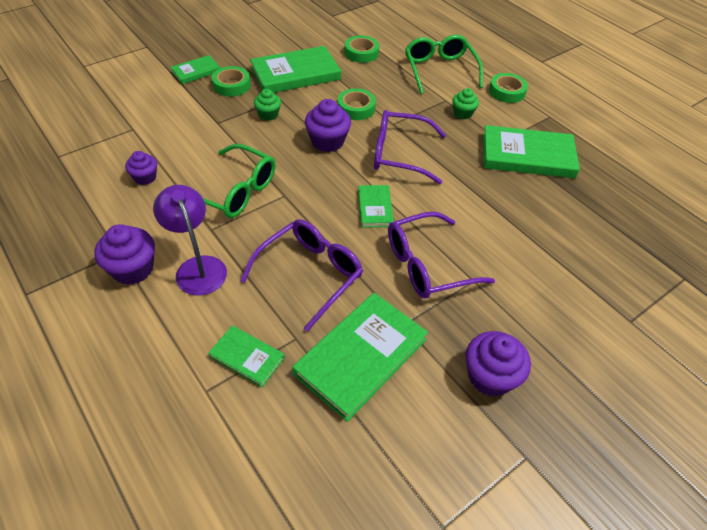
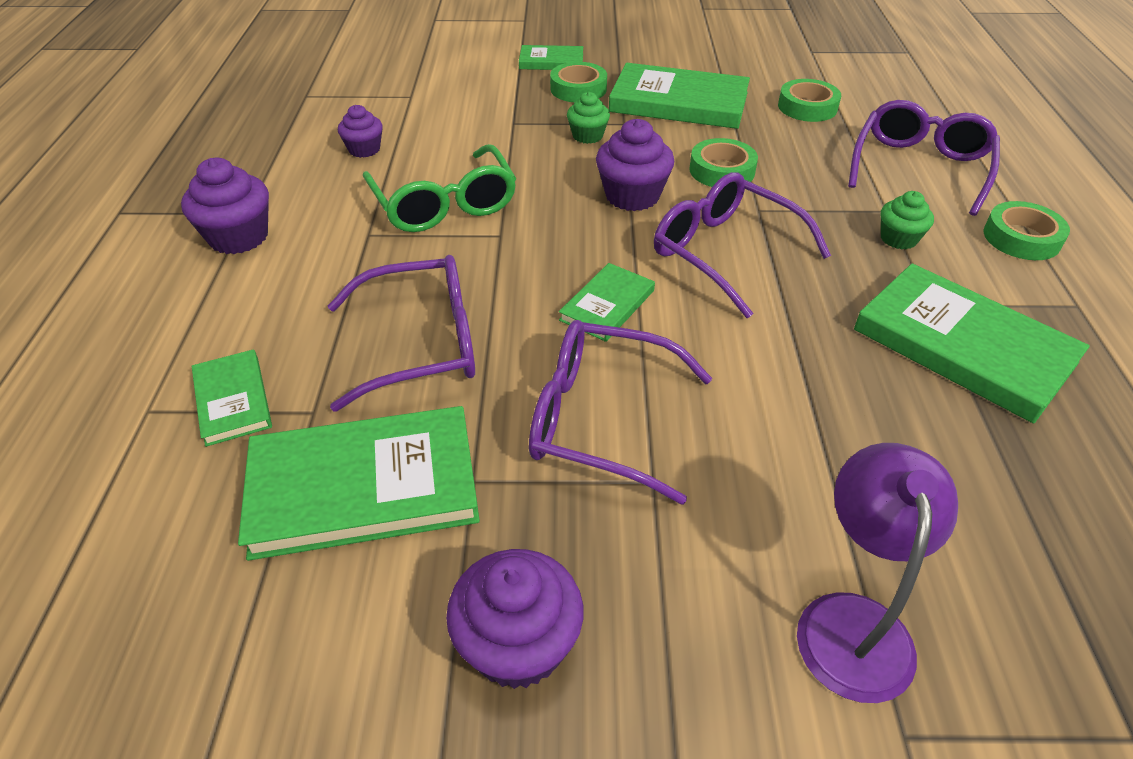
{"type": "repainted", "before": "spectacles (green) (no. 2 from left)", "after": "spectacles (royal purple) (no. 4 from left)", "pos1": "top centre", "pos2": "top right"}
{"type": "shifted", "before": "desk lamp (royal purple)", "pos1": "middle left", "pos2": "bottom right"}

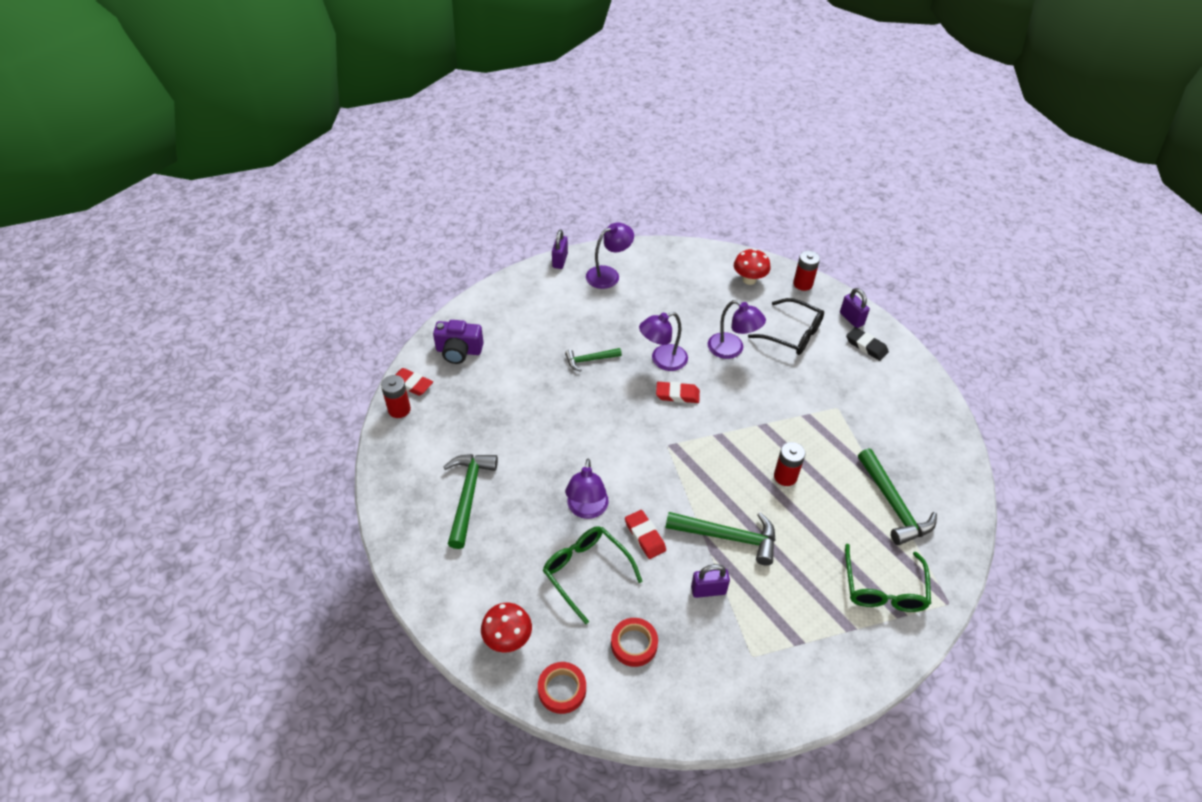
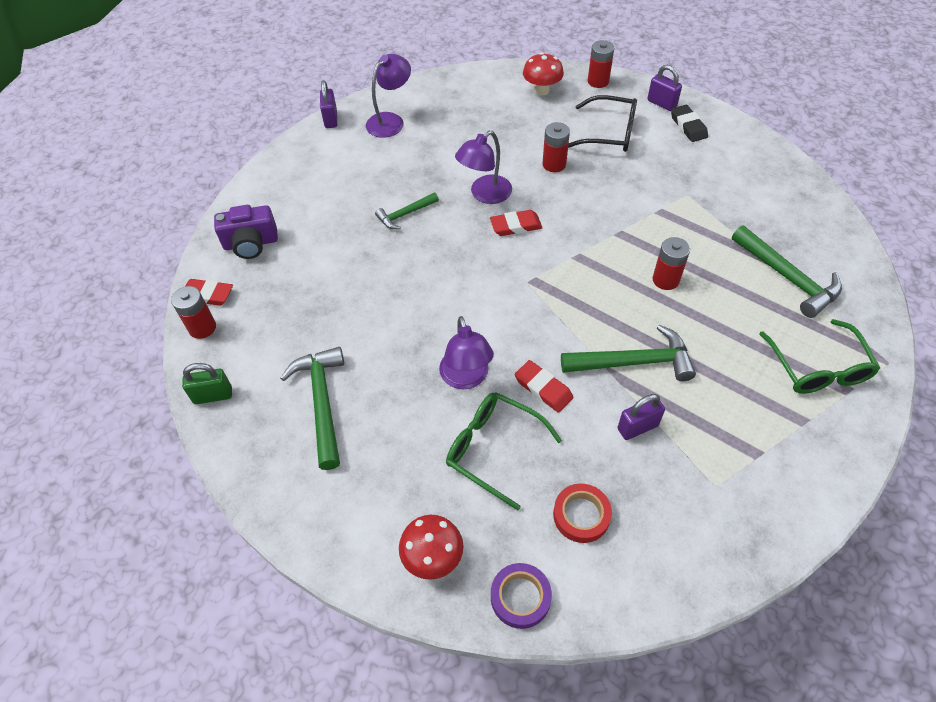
{"type": "swapped", "before": "desk lamp (royal purple) (no. 4 from left)", "after": "AA battery (crimson) (no. 2 from left)", "pos1": "centre", "pos2": "top centre"}
{"type": "rotated", "before": "pencil eraser (black)", "pos1": "middle right", "pos2": "top right", "turn": 45}
{"type": "repainted", "before": "roll of tape (crimson) (no. 1 from left)", "after": "roll of tape (royal purple)", "pos1": "bottom centre", "pos2": "bottom centre"}
{"type": "new", "after": "padlock (green)", "pos2": "middle left"}

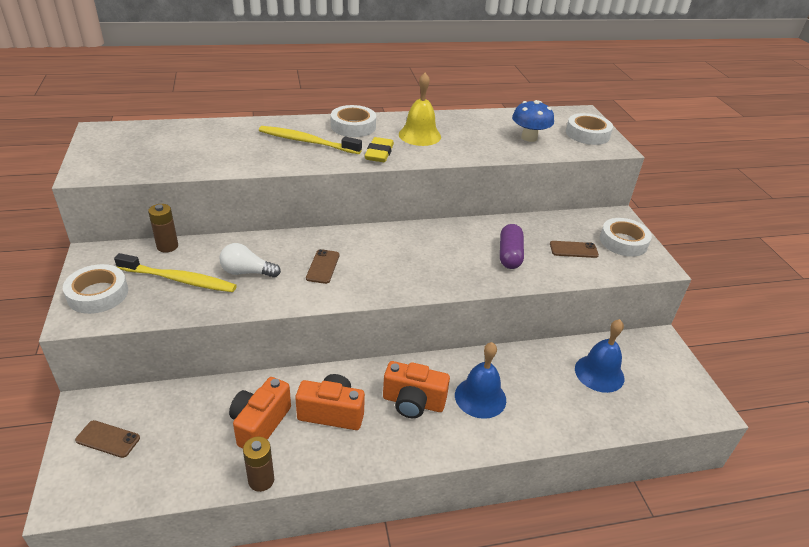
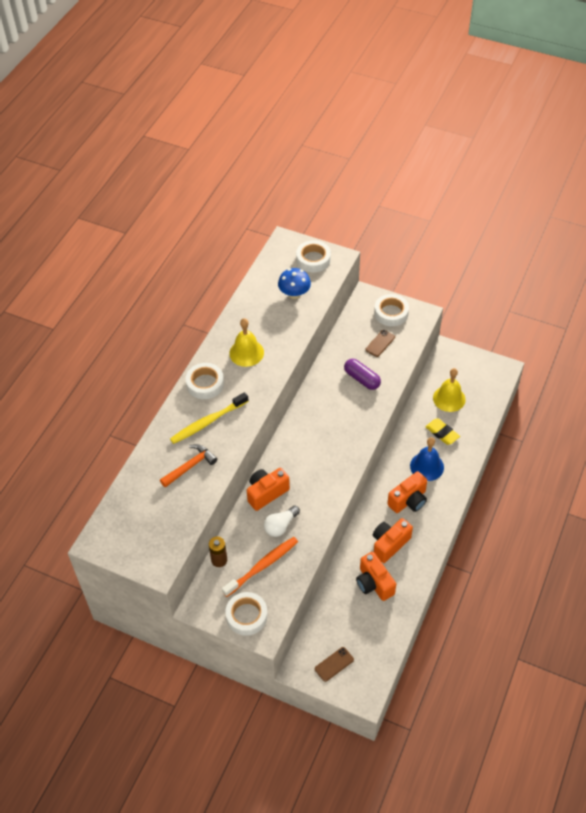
{"type": "shifted", "before": "pencil eraser (yellow)", "pos1": "top centre", "pos2": "middle right"}
{"type": "gone", "before": "phone (russet) (no. 2 from left)", "pos1": "centre"}
{"type": "repainted", "before": "tooth brush (yellow) (no. 1 from left)", "after": "tooth brush (bright orange)", "pos1": "middle left", "pos2": "bottom centre"}
{"type": "repainted", "before": "hand bell (blue) (no. 2 from left)", "after": "hand bell (yellow) (no. 2 from left)", "pos1": "middle right", "pos2": "middle right"}
{"type": "gone", "before": "AA battery (russet) (no. 2 from left)", "pos1": "bottom left"}
{"type": "new", "after": "carpenter's hammer (bright orange)", "pos2": "middle left"}
{"type": "new", "after": "compact camera (bright orange) (no. 1 from left)", "pos2": "centre"}

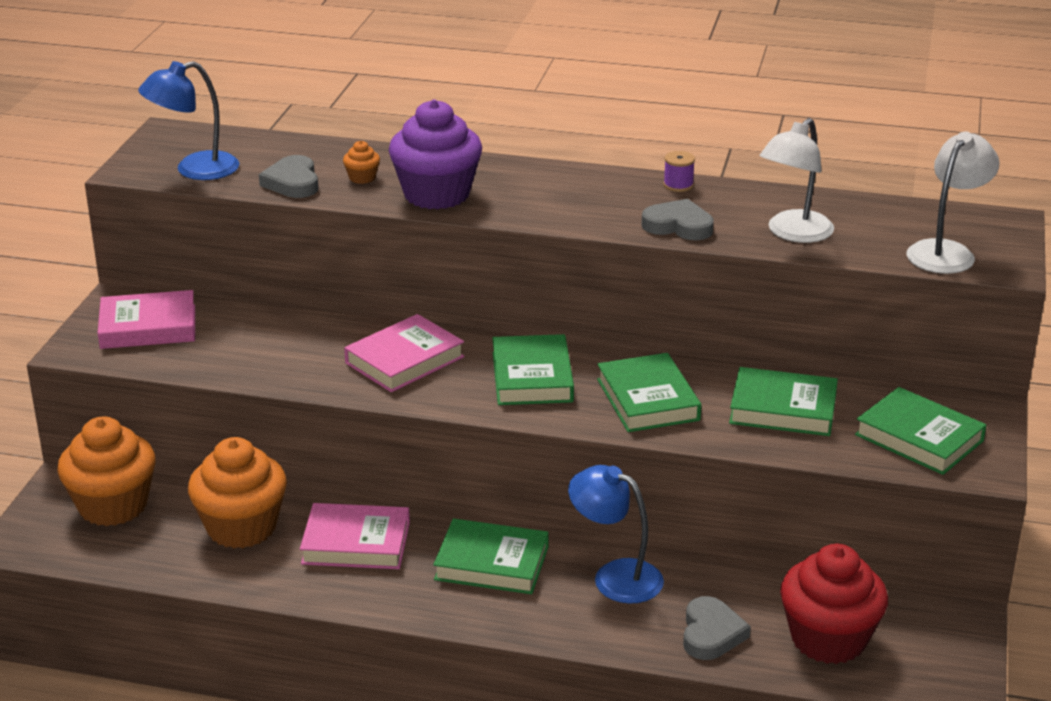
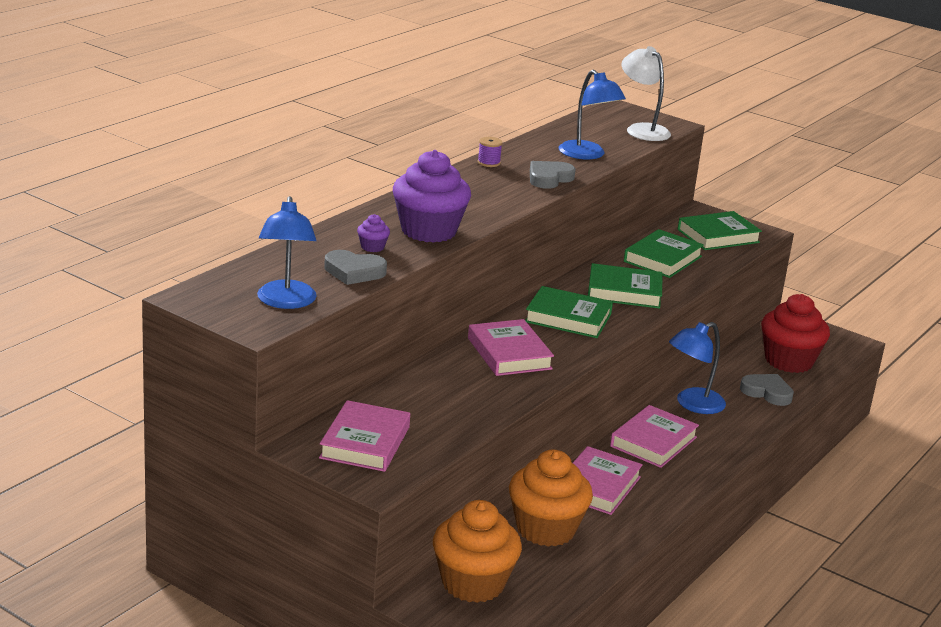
{"type": "repainted", "before": "desk lamp (white) (no. 1 from left)", "after": "desk lamp (blue) (no. 2 from left)", "pos1": "top right", "pos2": "top centre"}
{"type": "repainted", "before": "muffin (bright orange) (no. 3 from left)", "after": "muffin (royal purple) (no. 1 from left)", "pos1": "top centre", "pos2": "centre"}
{"type": "repainted", "before": "book (green) (no. 1 from left)", "after": "book (pink) (no. 4 from left)", "pos1": "bottom centre", "pos2": "bottom right"}

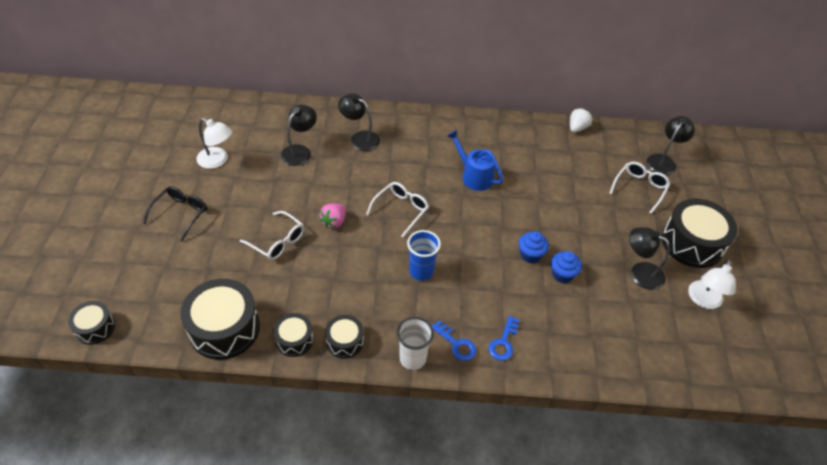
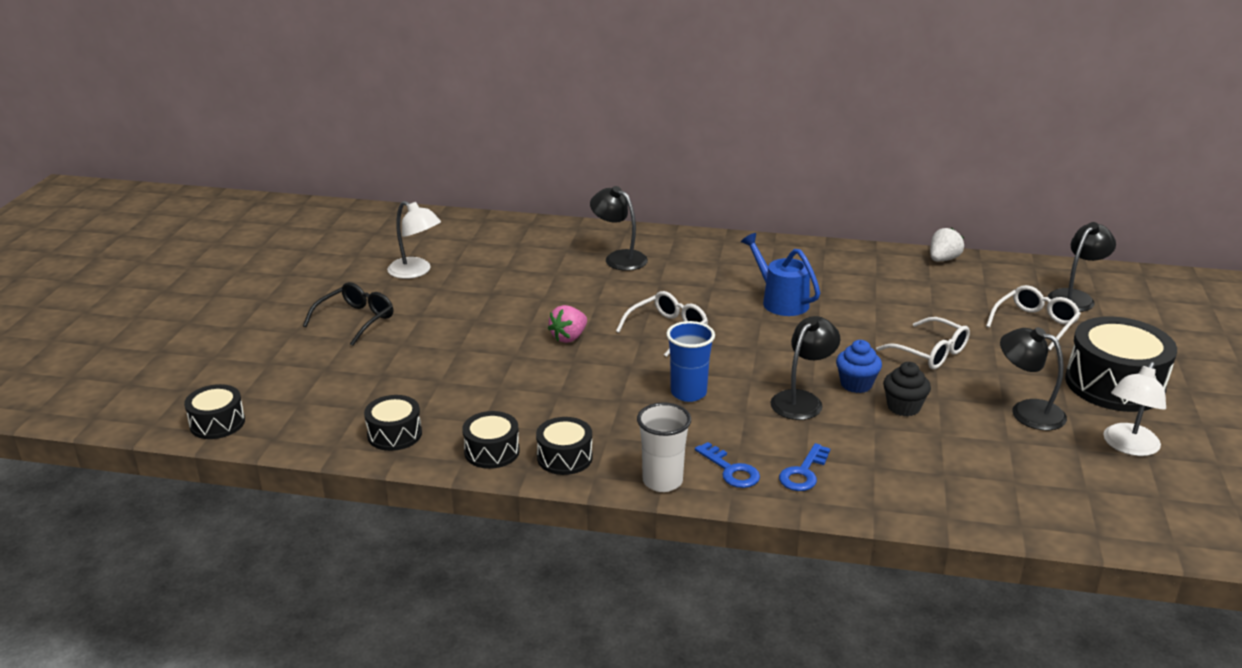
{"type": "shifted", "before": "desk lamp (black) (no. 1 from left in the first image)", "after": "desk lamp (black) (no. 2 from left)", "pos1": "top centre", "pos2": "centre"}
{"type": "shifted", "before": "spectacles (white) (no. 1 from left in the first image)", "after": "spectacles (white) (no. 2 from left)", "pos1": "middle left", "pos2": "middle right"}
{"type": "repainted", "before": "muffin (blue) (no. 2 from left)", "after": "muffin (black)", "pos1": "middle right", "pos2": "middle right"}
{"type": "scaled", "before": "snare drum (black) (no. 2 from left)", "pos1": "bottom left", "pos2": "middle left", "scale": 0.54}

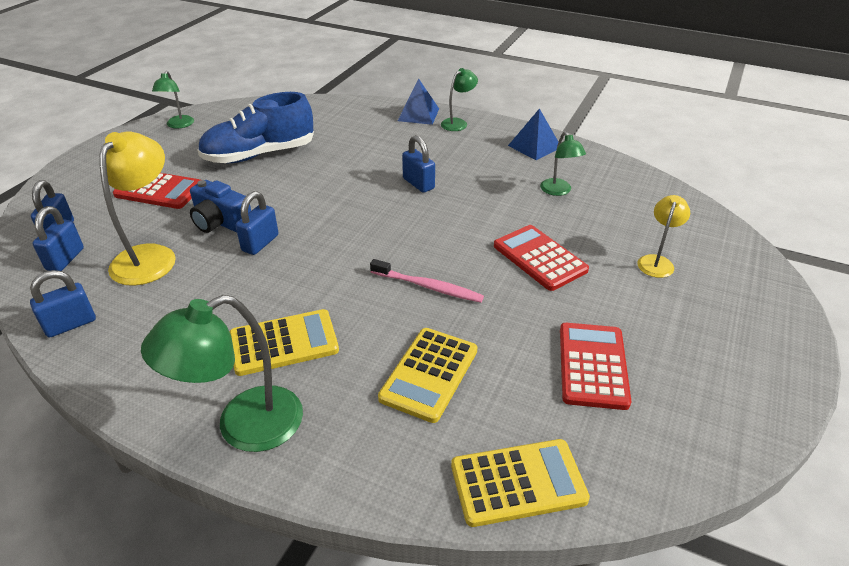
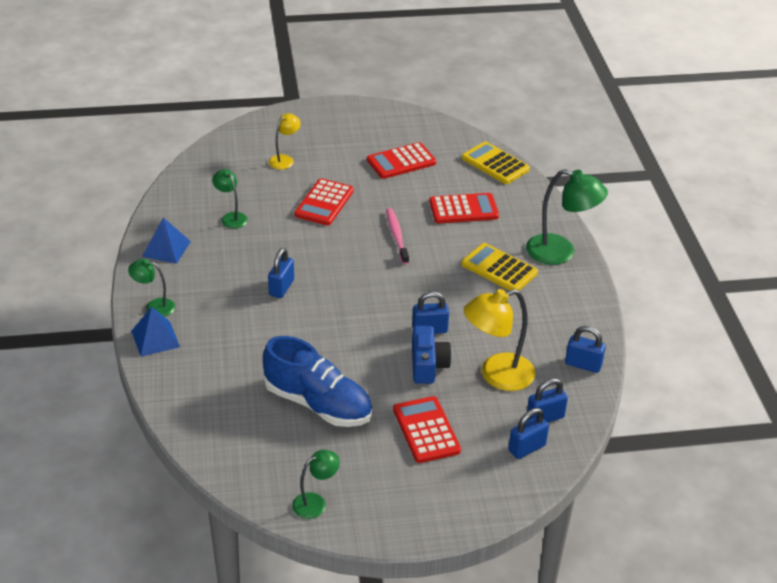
{"type": "rotated", "before": "desk lamp (green) (no. 4 from left in the first image)", "pos1": "top centre", "pos2": "middle left", "turn": -75}
{"type": "rotated", "before": "desk lamp (yellow) (no. 2 from left in the first image)", "pos1": "middle right", "pos2": "top centre", "turn": 135}
{"type": "repainted", "before": "calculator (yellow) (no. 2 from left)", "after": "calculator (crimson) (no. 4 from left)", "pos1": "centre", "pos2": "centre"}

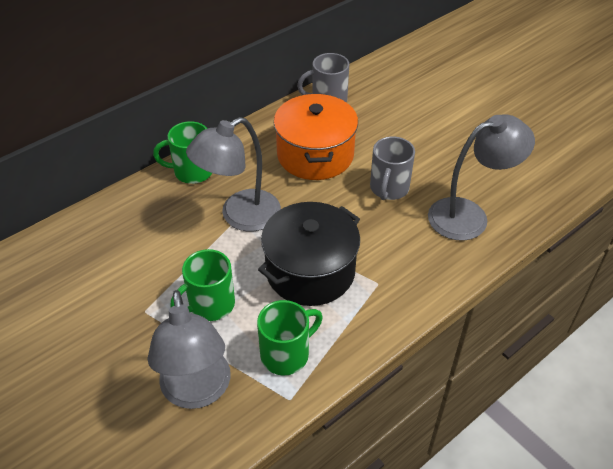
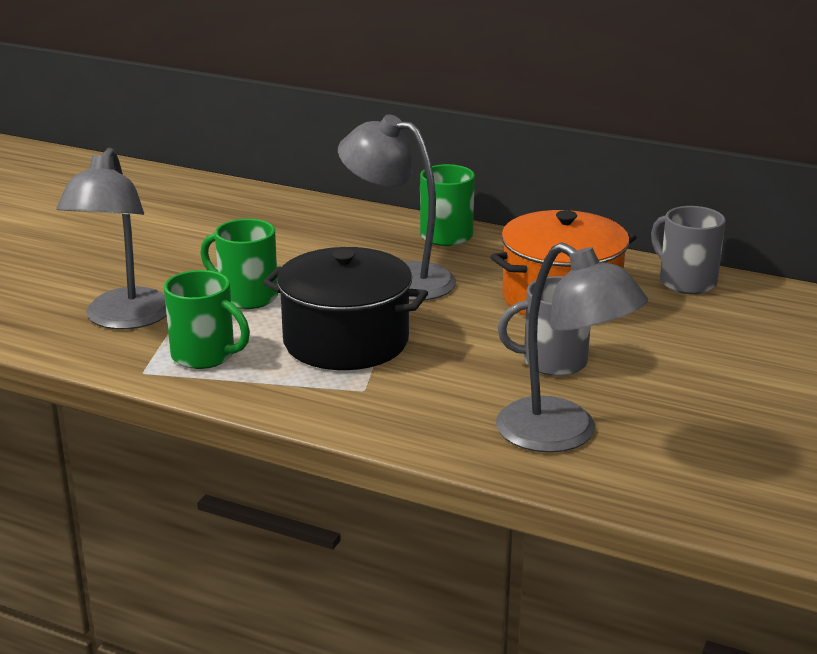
{"type": "rotated", "before": "desk lamp (ash-grey) (no. 1 from left)", "pos1": "bottom left", "pos2": "middle left", "turn": -45}

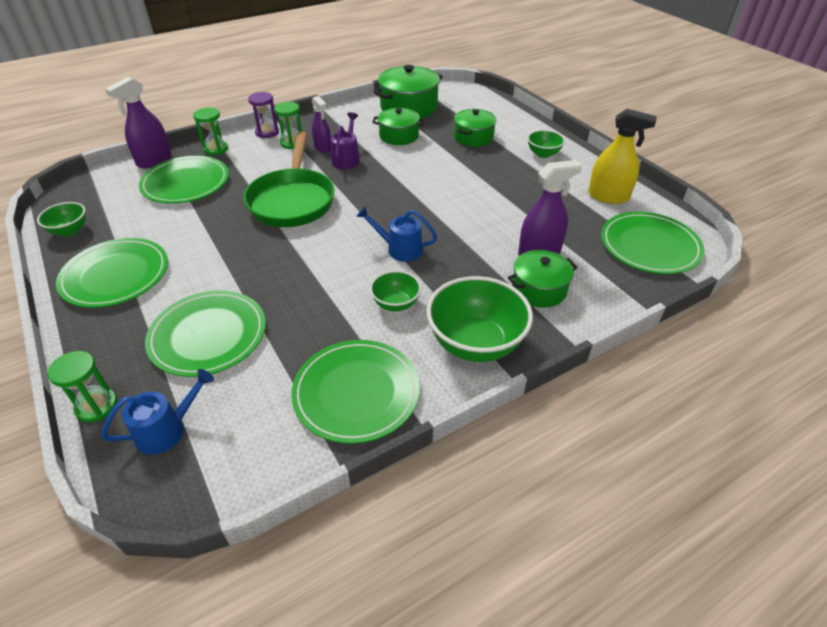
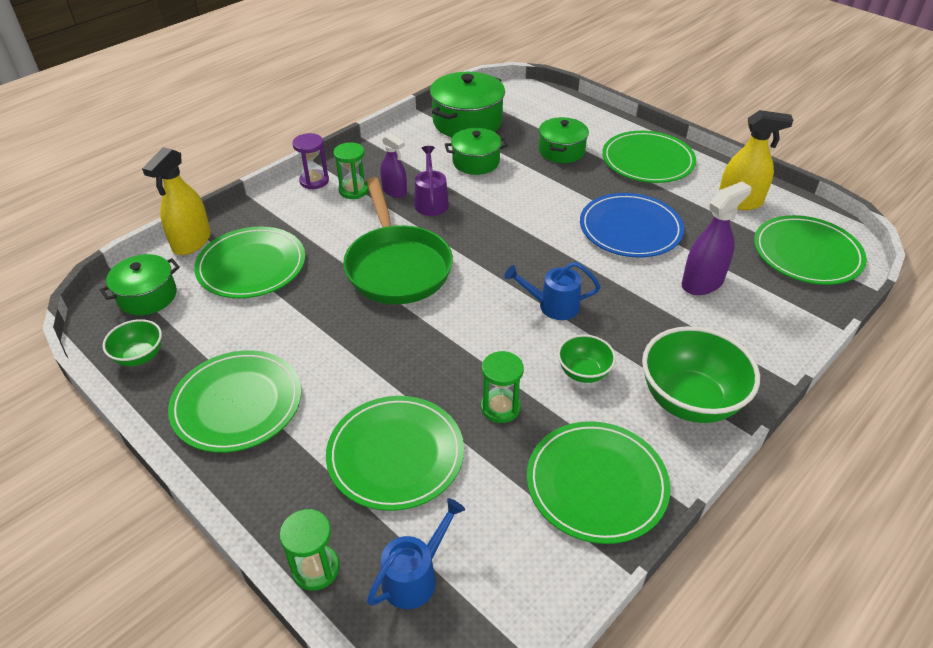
{"type": "repainted", "before": "spray cleaner (royal purple) (no. 1 from left)", "after": "spray cleaner (yellow) (no. 1 from left)", "pos1": "top left", "pos2": "top left"}
{"type": "shifted", "before": "sandglass (green) (no. 2 from left in the first image)", "after": "sandglass (green) (no. 3 from left)", "pos1": "top left", "pos2": "centre"}
{"type": "swapped", "before": "deep dish (green) (no. 4 from left)", "after": "plate (green) (no. 5 from left)", "pos1": "top centre", "pos2": "top right"}
{"type": "shifted", "before": "pot (green) (no. 4 from left in the first image)", "after": "pot (green) (no. 1 from left)", "pos1": "centre", "pos2": "middle left"}
{"type": "new", "after": "plate (blue)", "pos2": "middle right"}

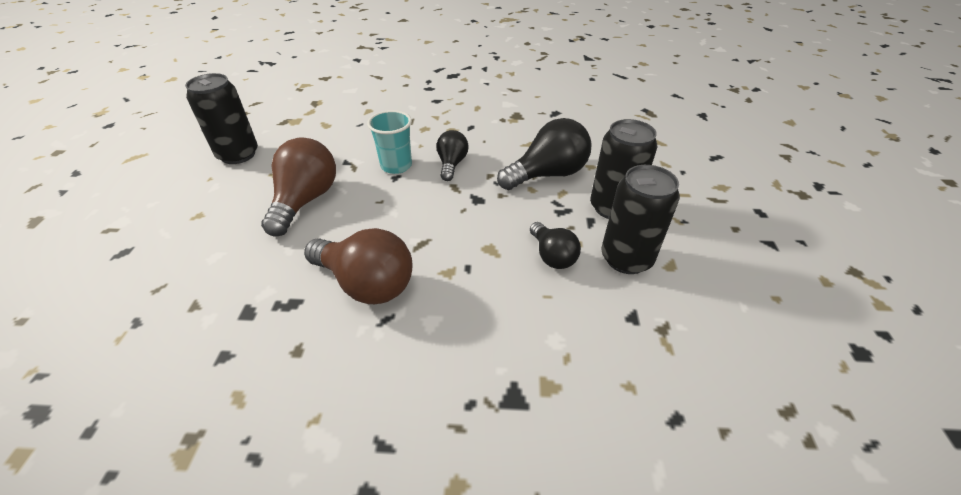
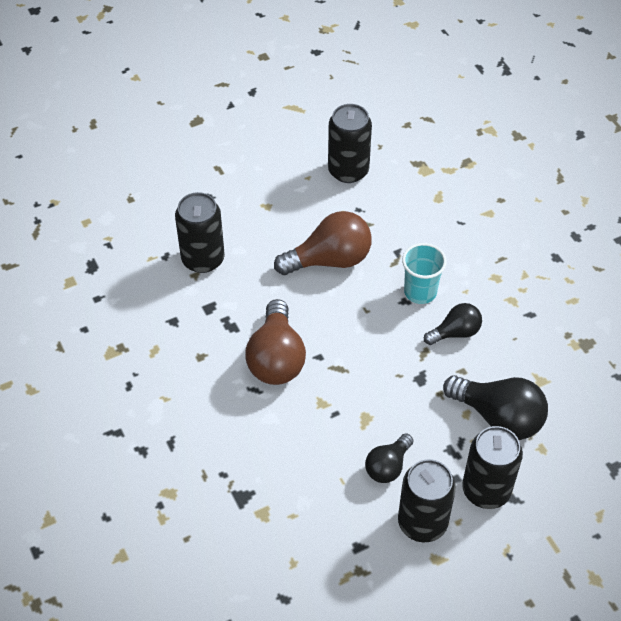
{"type": "new", "after": "soda can (black) (no. 1 from left)", "pos2": "middle left"}

